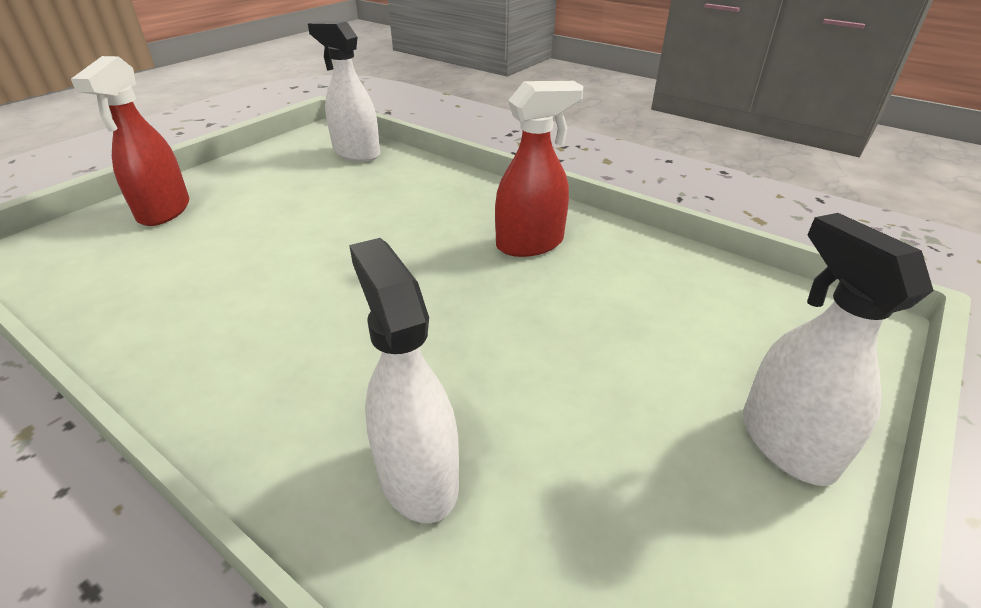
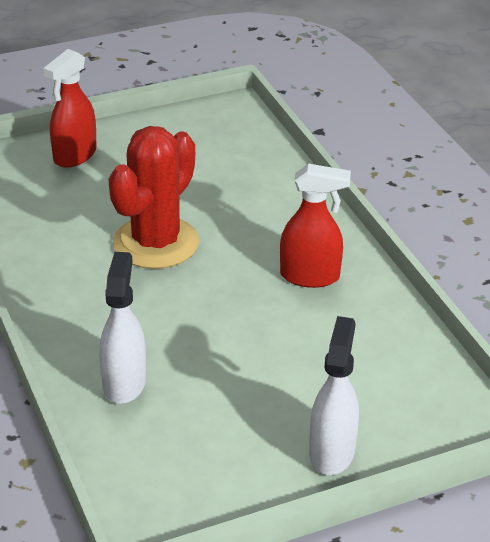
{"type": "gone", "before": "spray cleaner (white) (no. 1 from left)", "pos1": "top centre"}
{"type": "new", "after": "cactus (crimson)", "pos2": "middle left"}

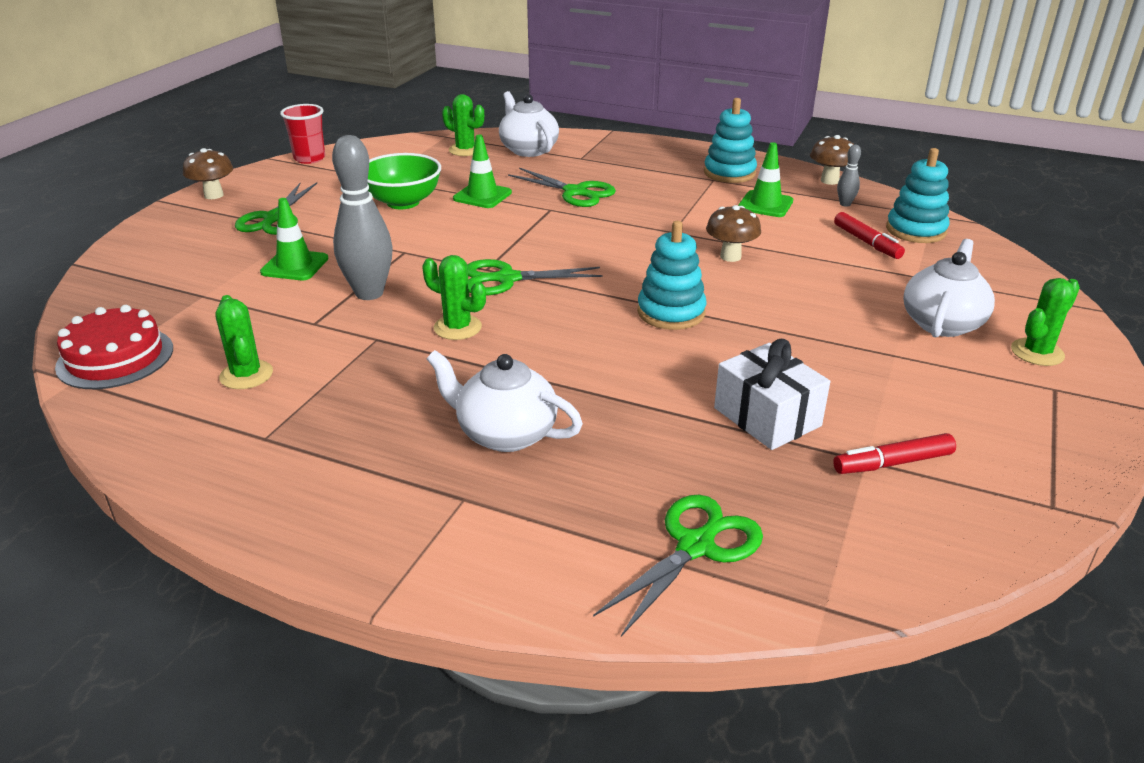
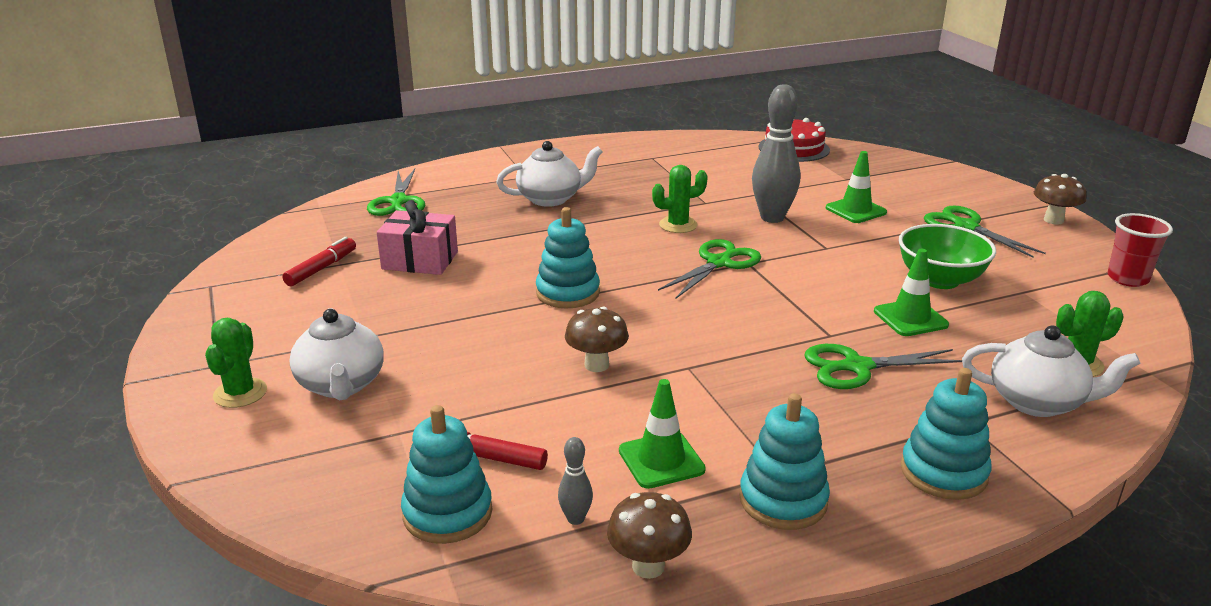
{"type": "gone", "before": "cactus (green) (no. 1 from left)", "pos1": "middle left"}
{"type": "repainted", "before": "wrapped gift (white)", "after": "wrapped gift (pink)", "pos1": "middle right", "pos2": "centre"}
{"type": "new", "after": "stacking toy (teal) (no. 4 from left)", "pos2": "bottom right"}

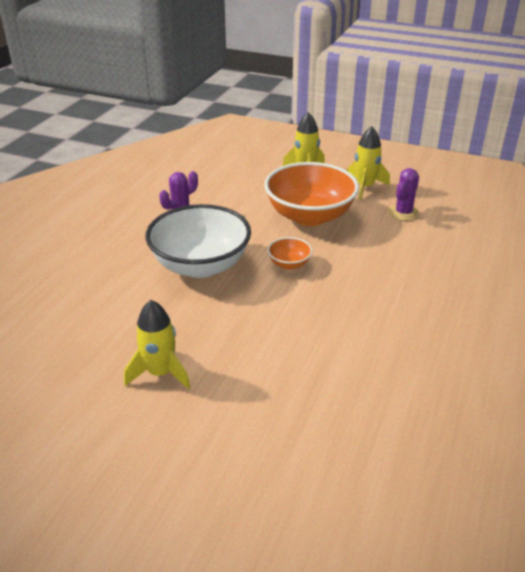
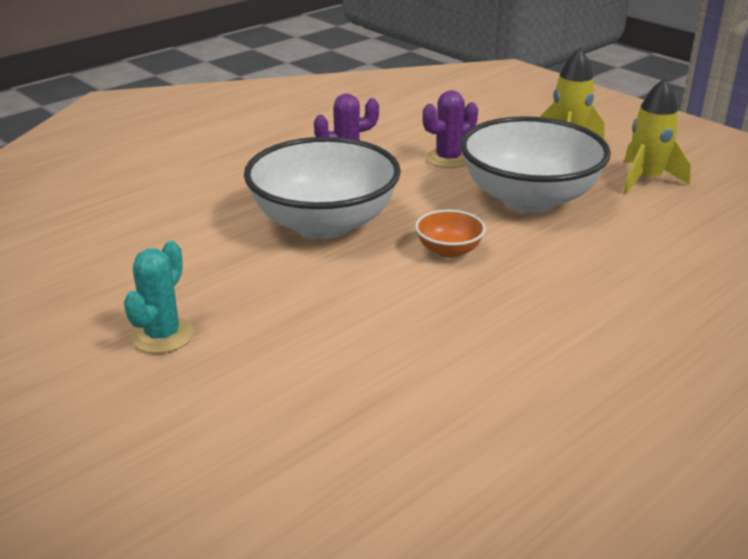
{"type": "repainted", "before": "deep dish (bright orange) (no. 2 from left)", "after": "deep dish (white) (no. 2 from left)", "pos1": "centre", "pos2": "top right"}
{"type": "shifted", "before": "cactus (royal purple) (no. 2 from left)", "pos1": "middle right", "pos2": "top centre"}
{"type": "swapped", "before": "toy rocket (yellow) (no. 1 from left)", "after": "cactus (teal)", "pos1": "middle left", "pos2": "middle left"}

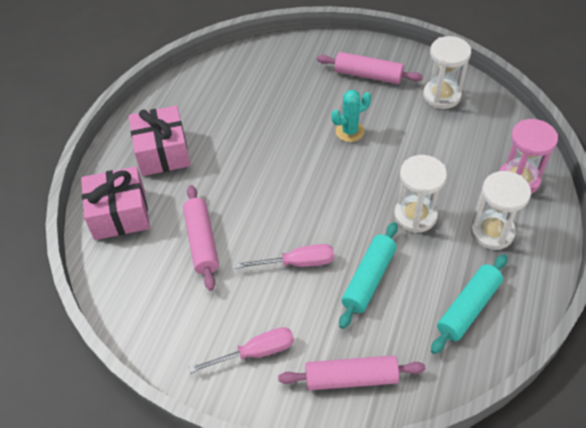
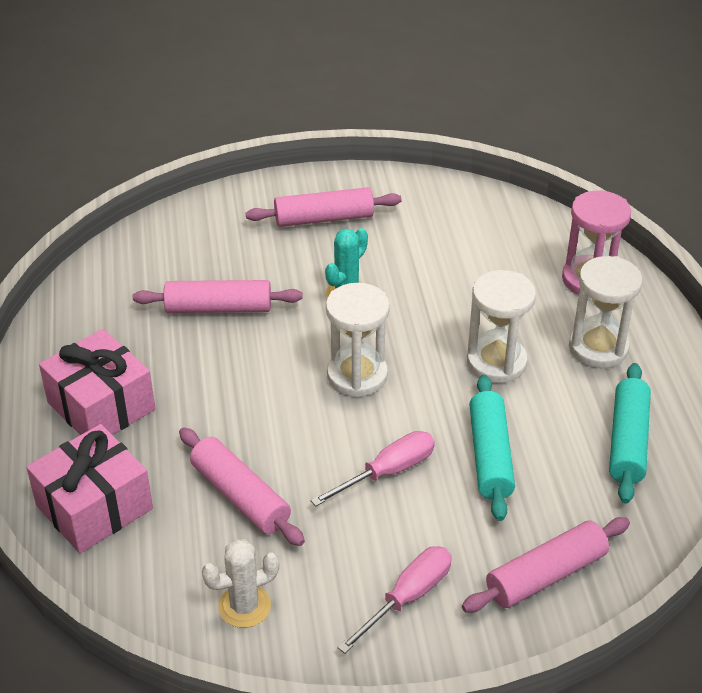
{"type": "shifted", "before": "sandglass (white) (no. 2 from left in the first image)", "after": "sandglass (white) (no. 1 from left)", "pos1": "top right", "pos2": "centre"}
{"type": "new", "after": "pastry roller (pink) (no. 1 from left)", "pos2": "middle left"}
{"type": "new", "after": "cactus (white)", "pos2": "bottom centre"}

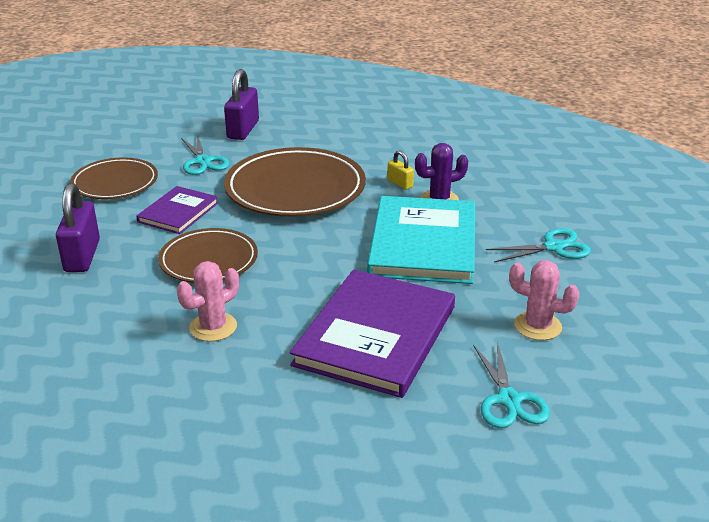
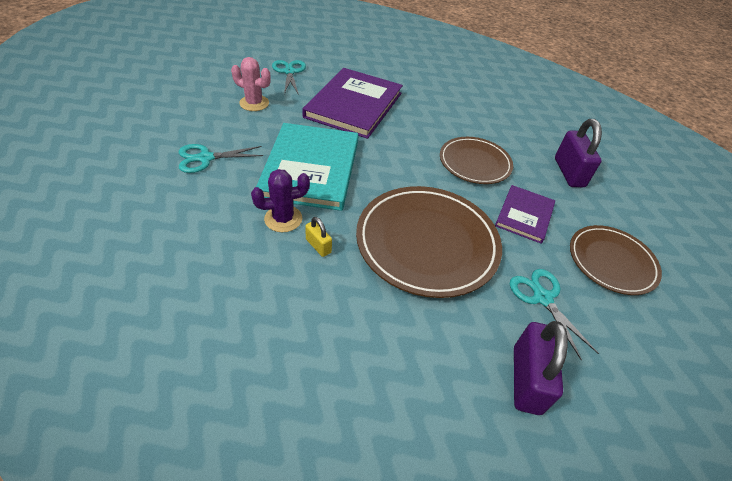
{"type": "gone", "before": "cactus (pink) (no. 1 from left)", "pos1": "middle left"}

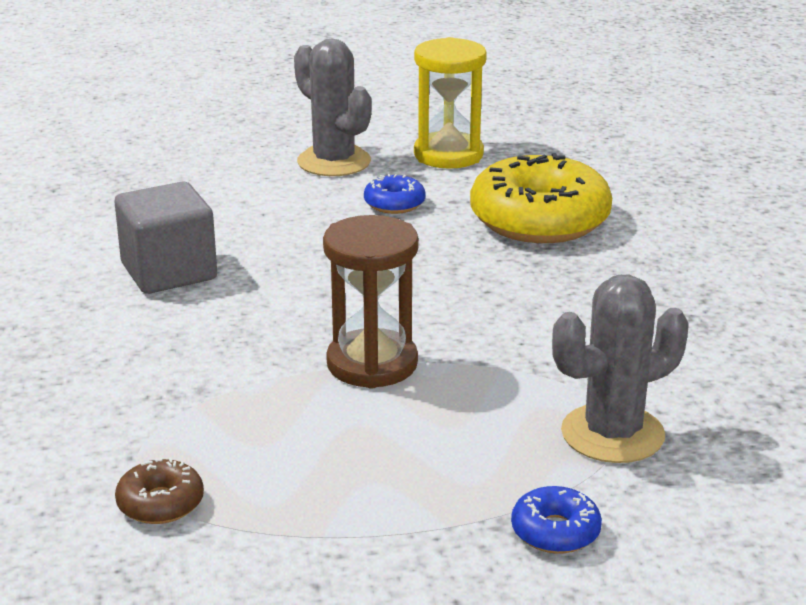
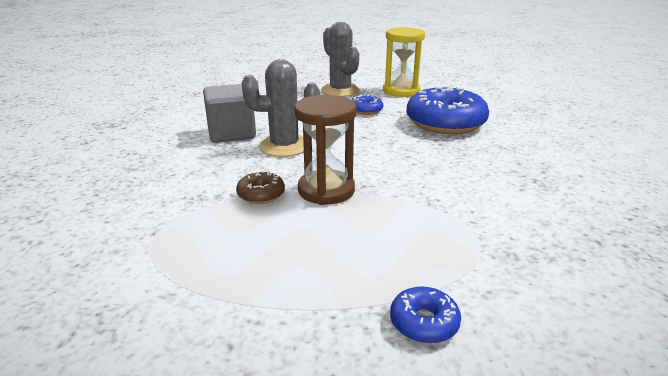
{"type": "repainted", "before": "donut (yellow)", "after": "donut (blue) (no. 3 from left)", "pos1": "top right", "pos2": "top right"}
{"type": "shifted", "before": "cactus (ash-grey) (no. 2 from left in the first image)", "after": "cactus (ash-grey) (no. 1 from left)", "pos1": "middle right", "pos2": "top centre"}
{"type": "shifted", "before": "donut (russet)", "pos1": "bottom left", "pos2": "centre"}

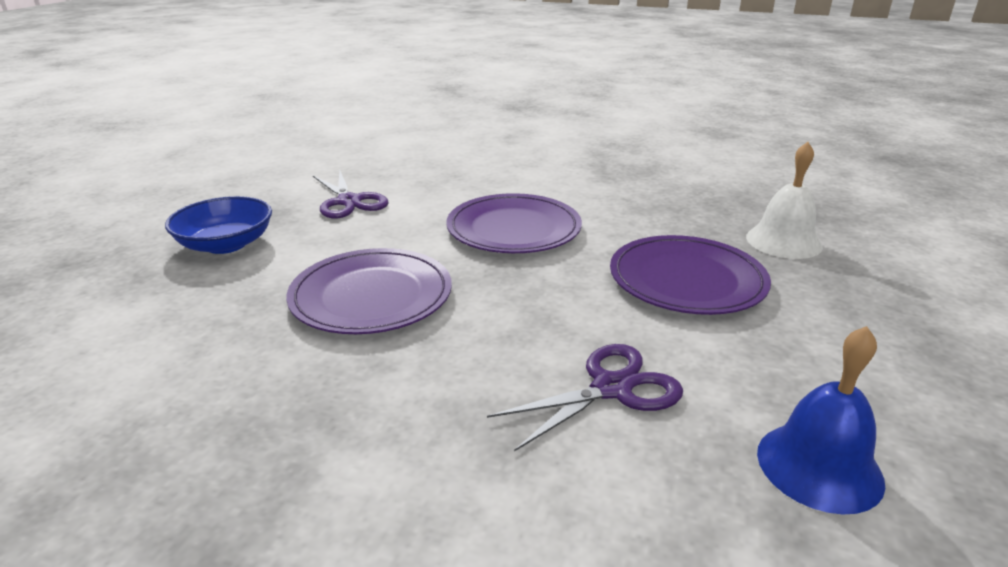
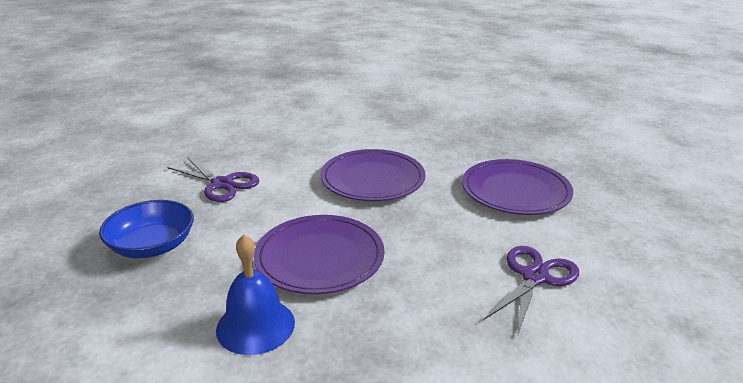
{"type": "gone", "before": "hand bell (white)", "pos1": "middle right"}
{"type": "shifted", "before": "hand bell (blue)", "pos1": "bottom right", "pos2": "bottom centre"}

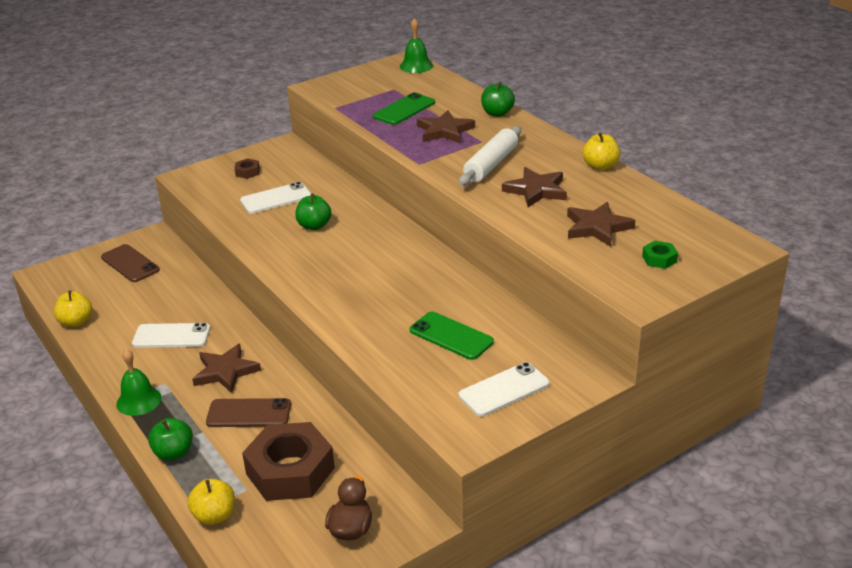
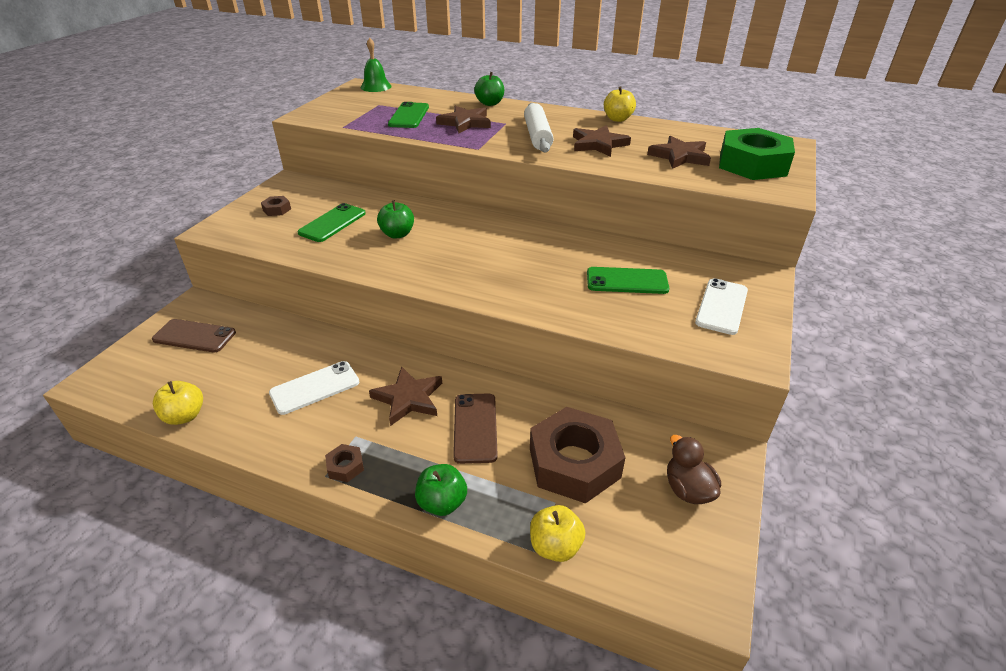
{"type": "repainted", "before": "phone (white) (no. 2 from left)", "after": "phone (green) (no. 1 from left)", "pos1": "middle left", "pos2": "top left"}
{"type": "scaled", "before": "nut (green)", "pos1": "middle right", "pos2": "top right", "scale": 2.46}
{"type": "swapped", "before": "hand bell (green) (no. 1 from left)", "after": "nut (russet) (no. 2 from left)", "pos1": "bottom left", "pos2": "bottom centre"}
{"type": "rotated", "before": "phone (russet) (no. 2 from left)", "pos1": "bottom left", "pos2": "centre", "turn": -60}

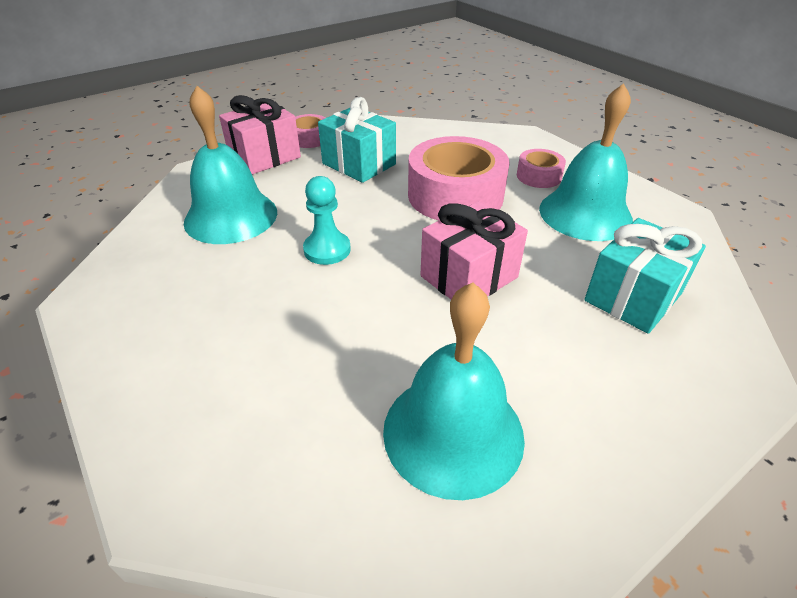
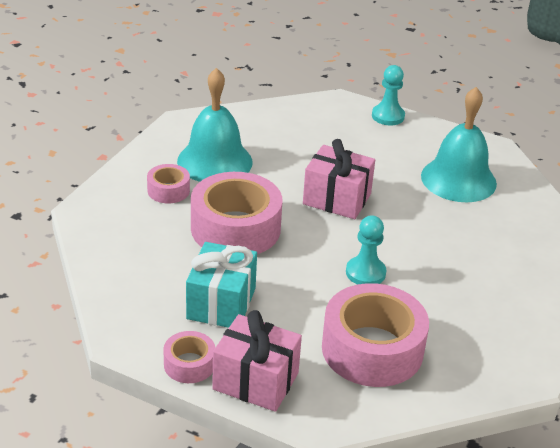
{"type": "swapped", "before": "hand bell (teal) (no. 1 from left)", "after": "roll of tape (pink) (no. 4 from left)", "pos1": "top left", "pos2": "bottom right"}
{"type": "gone", "before": "wrapped gift (teal) (no. 2 from left)", "pos1": "middle right"}
{"type": "new", "after": "chess pawn (teal) (no. 2 from left)", "pos2": "top right"}

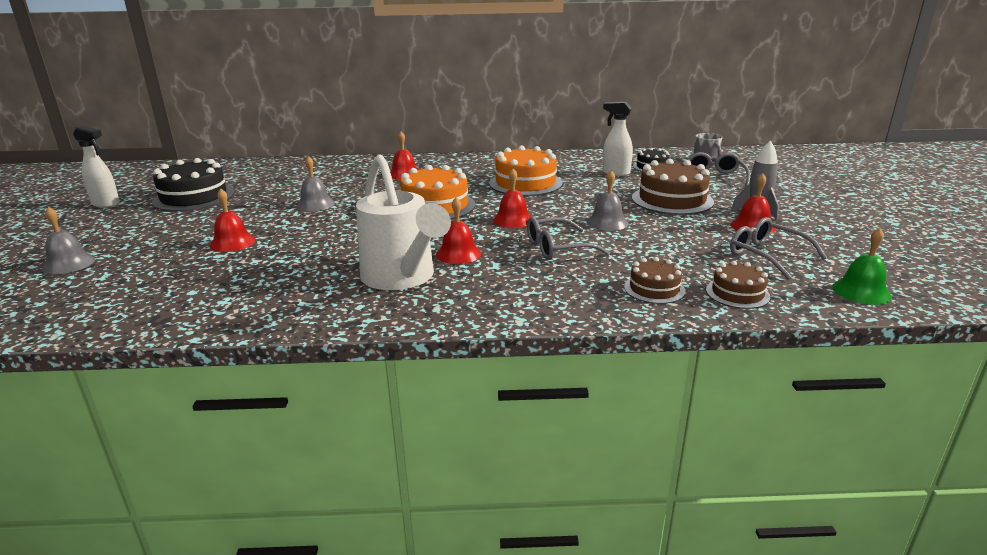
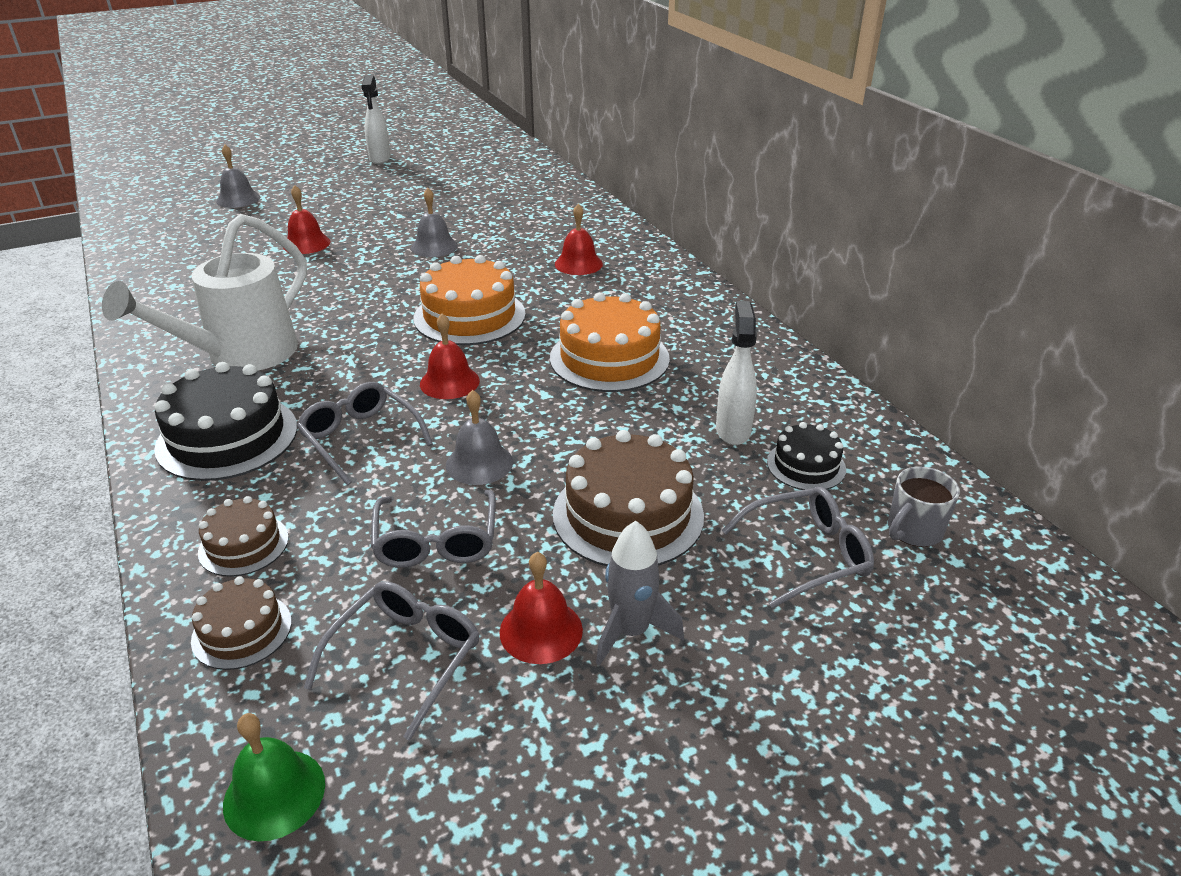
{"type": "shifted", "before": "cake (black) (no. 1 from left)", "pos1": "top left", "pos2": "middle left"}
{"type": "gone", "before": "hand bell (crimson) (no. 3 from left)", "pos1": "centre"}
{"type": "new", "after": "spectacles (ash-grey) (no. 3 from left)", "pos2": "centre"}

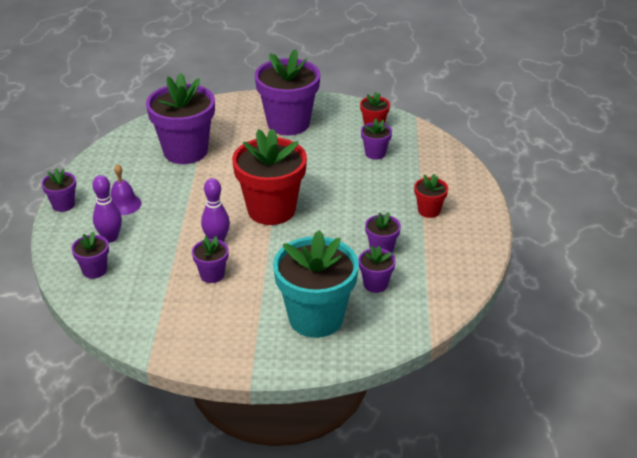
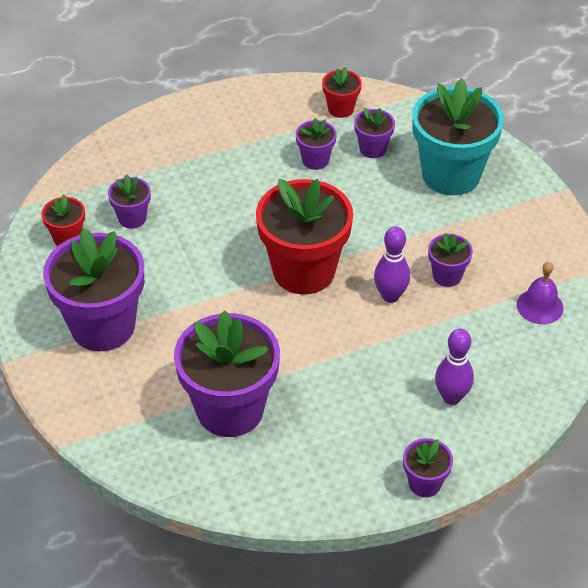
{"type": "shifted", "before": "hand bell (royal purple)", "pos1": "middle left", "pos2": "middle right"}
{"type": "shifted", "before": "potted plant (crimson) (no. 3 from left)", "pos1": "middle right", "pos2": "top centre"}
{"type": "gone", "before": "potted plant (royal purple) (no. 2 from left)", "pos1": "middle left"}

